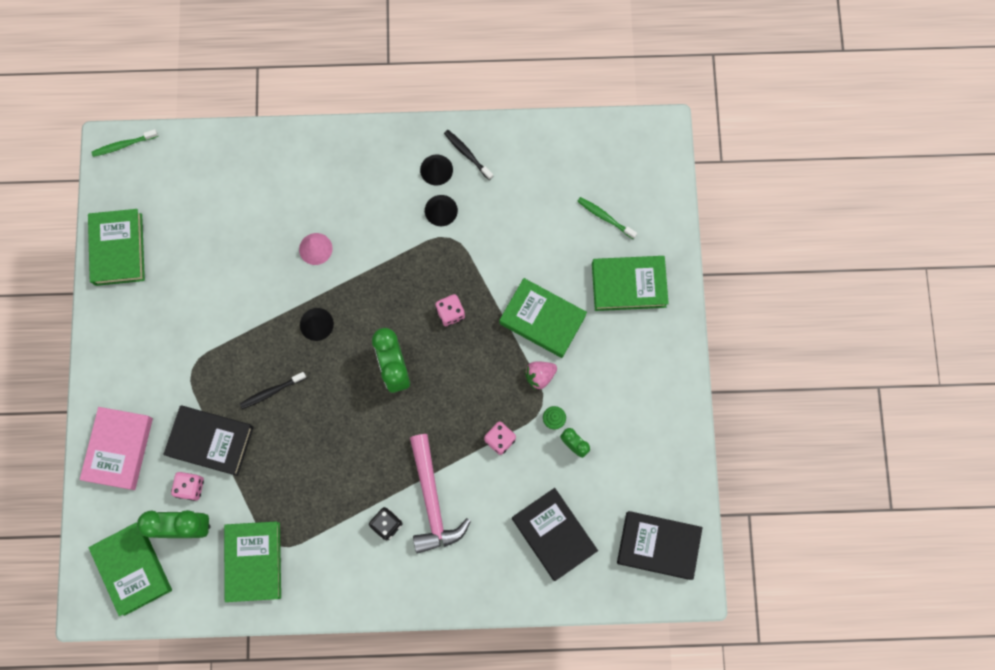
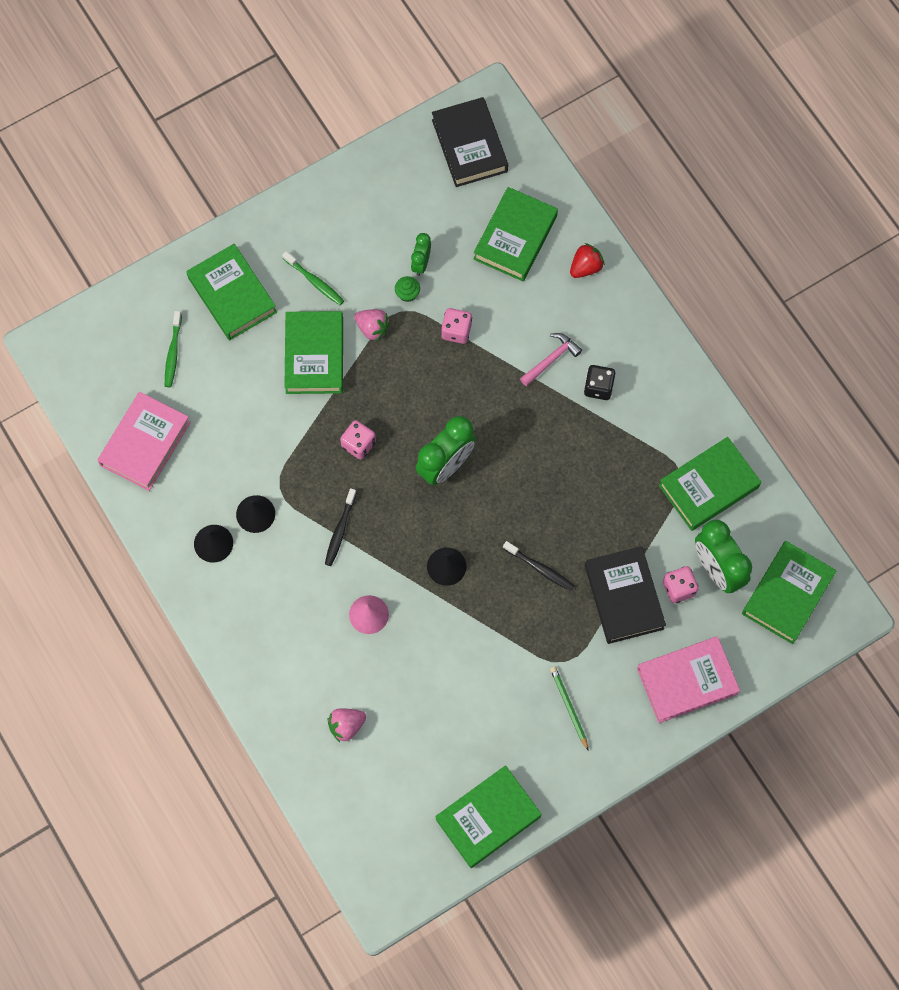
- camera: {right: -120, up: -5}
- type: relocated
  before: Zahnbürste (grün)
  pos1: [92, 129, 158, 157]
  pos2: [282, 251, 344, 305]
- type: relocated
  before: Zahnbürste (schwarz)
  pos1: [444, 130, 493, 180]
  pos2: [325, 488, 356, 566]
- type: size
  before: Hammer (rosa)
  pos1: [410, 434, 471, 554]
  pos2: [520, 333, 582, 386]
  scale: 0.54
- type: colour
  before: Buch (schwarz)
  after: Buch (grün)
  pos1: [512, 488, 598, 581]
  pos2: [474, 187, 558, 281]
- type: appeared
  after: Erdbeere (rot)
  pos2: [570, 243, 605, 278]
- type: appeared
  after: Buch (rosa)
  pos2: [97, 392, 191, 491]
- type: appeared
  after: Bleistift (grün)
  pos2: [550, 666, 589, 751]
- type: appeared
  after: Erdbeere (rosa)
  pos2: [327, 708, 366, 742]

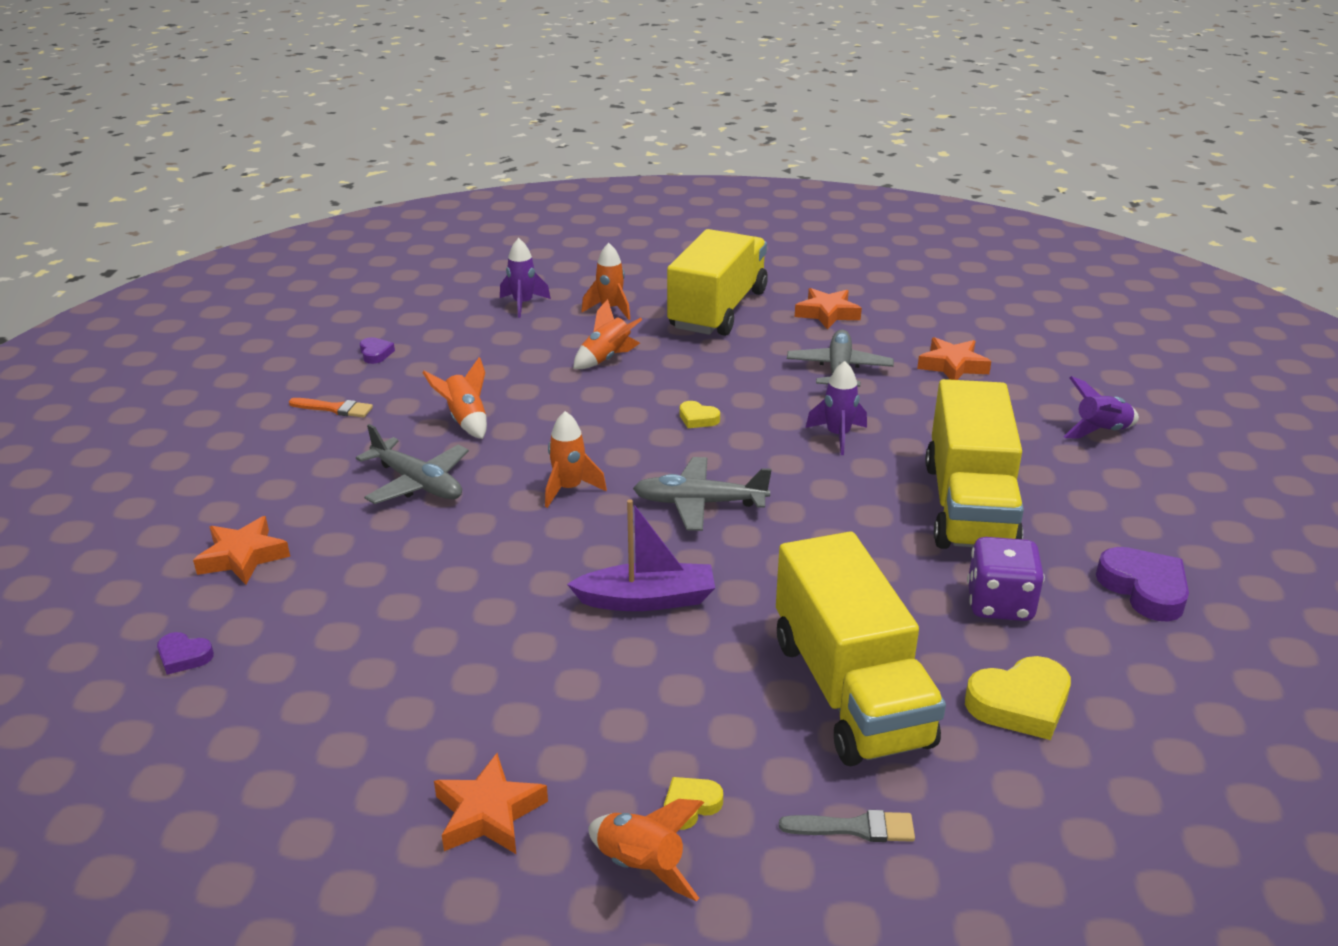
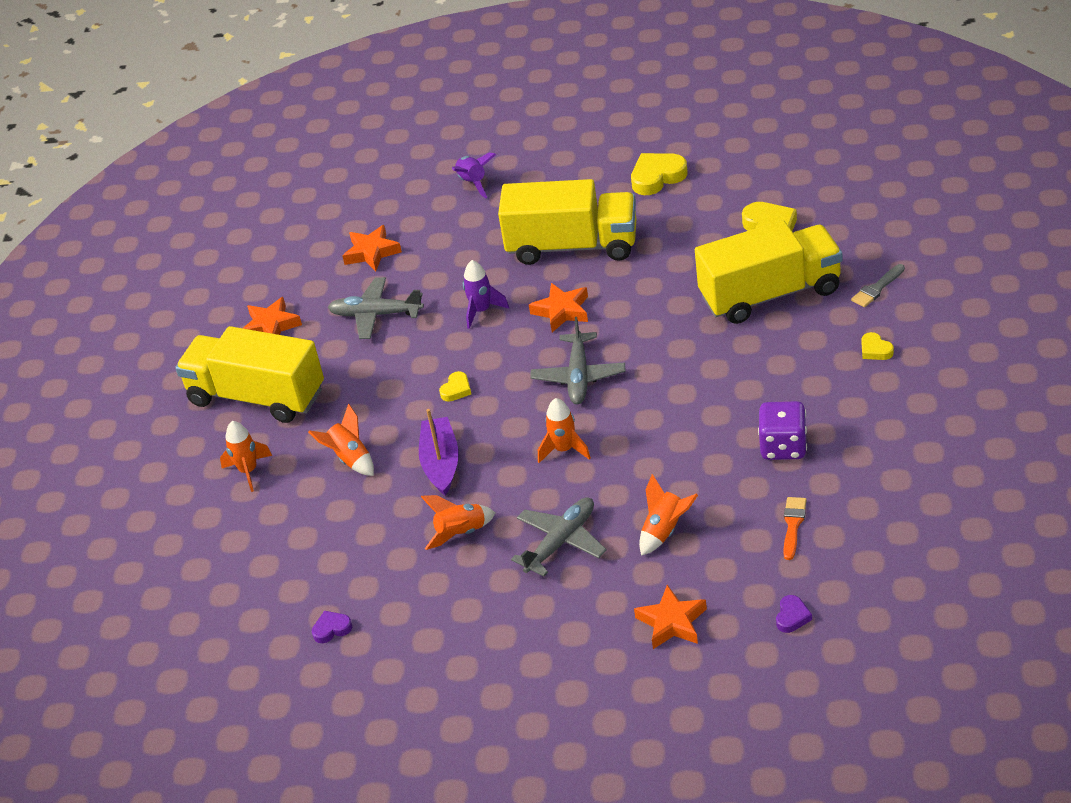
- camera: {right: -85, up: 10}
- type: missing
  before: Rakete (lila)
  pos1: [500, 238, 551, 318]
- type: relocated
  before: Pinsel (orange)
  pos1: [289, 398, 373, 418]
  pos2: [783, 497, 807, 560]
- type: relocated
  before: Boot (lila)
  pos1: [567, 499, 715, 611]
  pos2: [419, 409, 459, 496]
- type: relocated
  before: Spielwürfel (lila)
  pos1: [967, 537, 1045, 621]
  pos2: [758, 401, 807, 460]
- type: colour
  before: Herz (lila)
  after: Herz (gelb)
  pos1: [1096, 547, 1189, 621]
  pos2: [631, 153, 688, 195]
- type: relocated
  before: Stern (orange)
  pos1: [434, 753, 548, 854]
  pos2: [529, 283, 588, 332]
- type: relocated
  before: Rakete (orange)
  pos1: [588, 799, 704, 901]
  pos2: [639, 474, 698, 556]
- type: spun
  before: Pinsel (grau)
  pos1: [779, 810, 915, 842]
  pos2: [851, 264, 905, 307]
  turn: -135

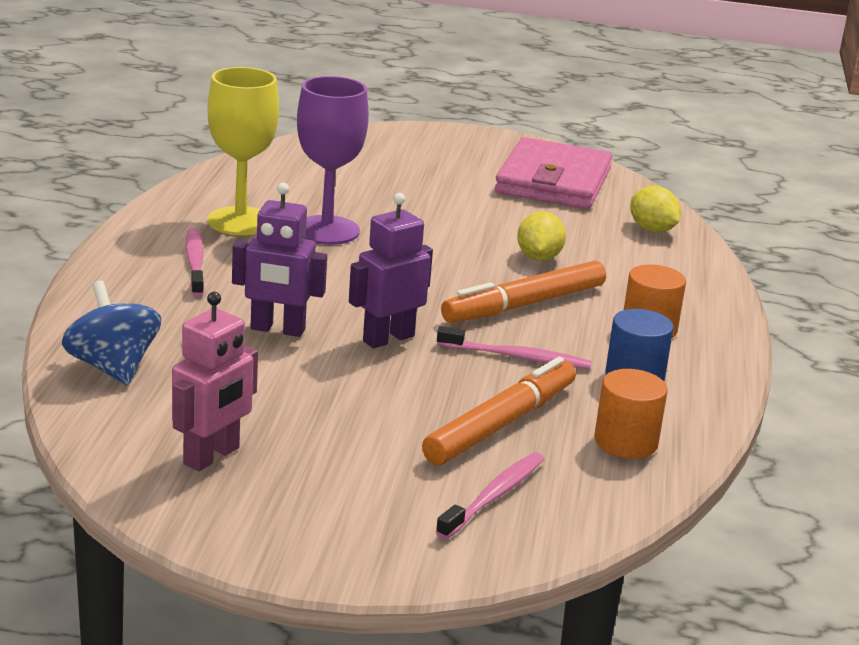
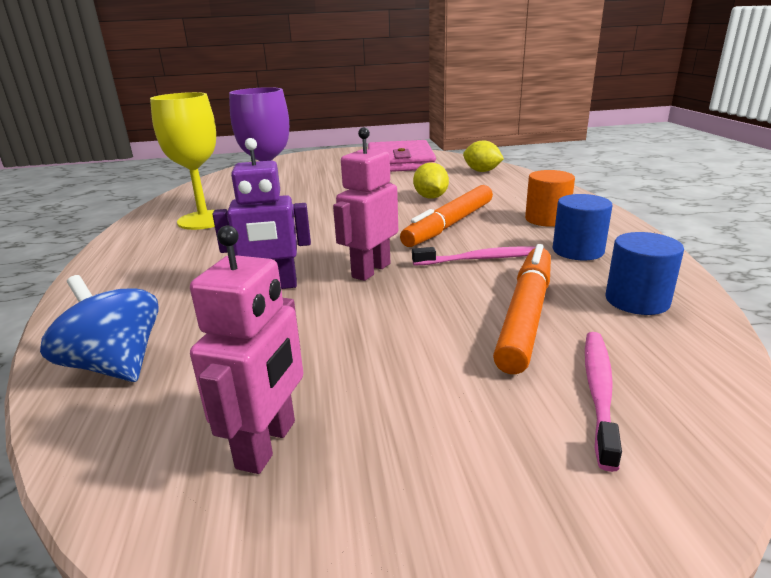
- camera: {right: -15, up: 0}
- type: colour
  before: Roboter (lila)
  after: Roboter (rosa)
  pos1: [349, 193, 433, 348]
  pos2: [333, 127, 398, 281]
- type: missing
  before: Zahnbürste (rosa)
  pos1: [186, 228, 205, 297]
- type: colour
  before: Vollzylinder (orange)
  after: Vollzylinder (blau)
  pos1: [594, 369, 668, 458]
  pos2: [606, 232, 684, 315]

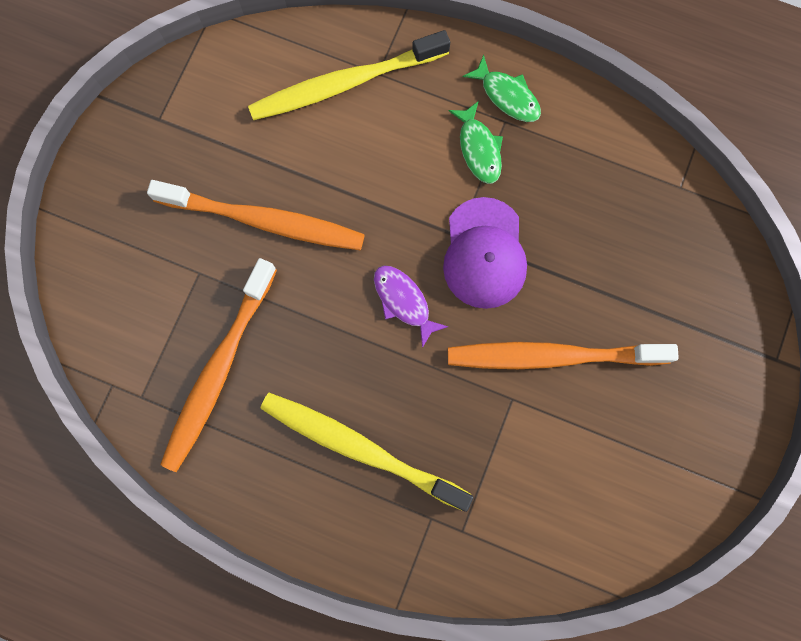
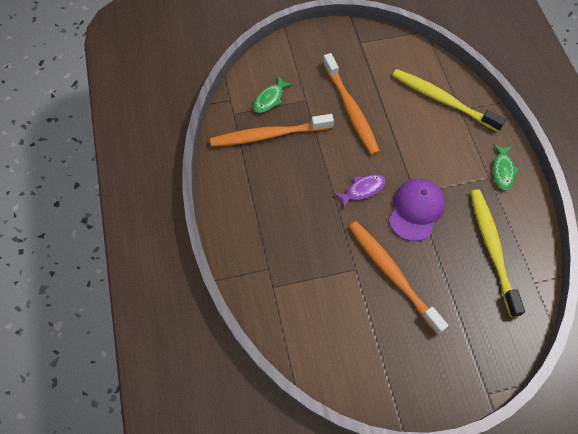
- camera: {right: 55, up: -15}
- type: relocated
  before: Fisch (grün)
  pos1: [448, 101, 503, 184]
  pos2: [253, 76, 293, 113]
- type: spun
  before: Kappe (lila)
  pos1: [443, 197, 527, 309]
  pos2: [389, 178, 445, 241]
  turn: 150
- type: spun
  before: Fisch (lila)
  pos1: [374, 265, 448, 348]
  pos2: [334, 174, 385, 209]
  turn: 45
- type: relocated
  before: Zahnbürste (gelb)
  pos1: [261, 393, 474, 512]
  pos2: [470, 189, 525, 317]

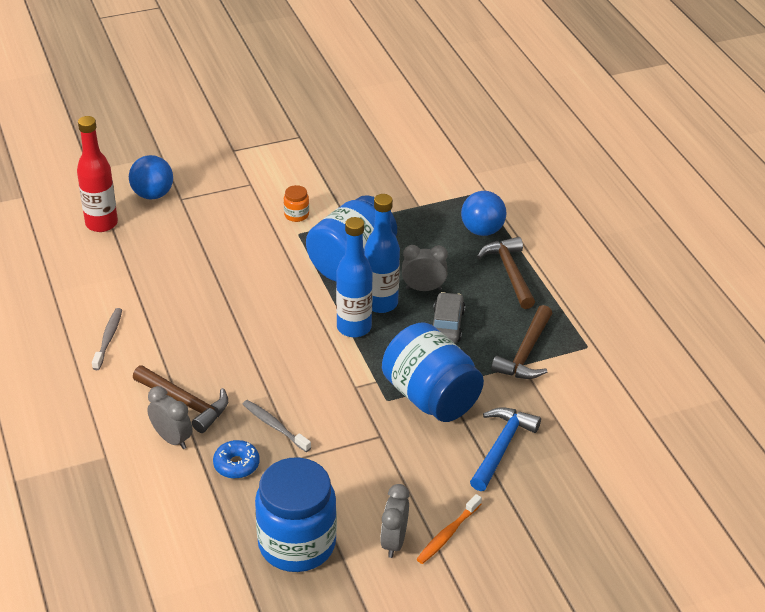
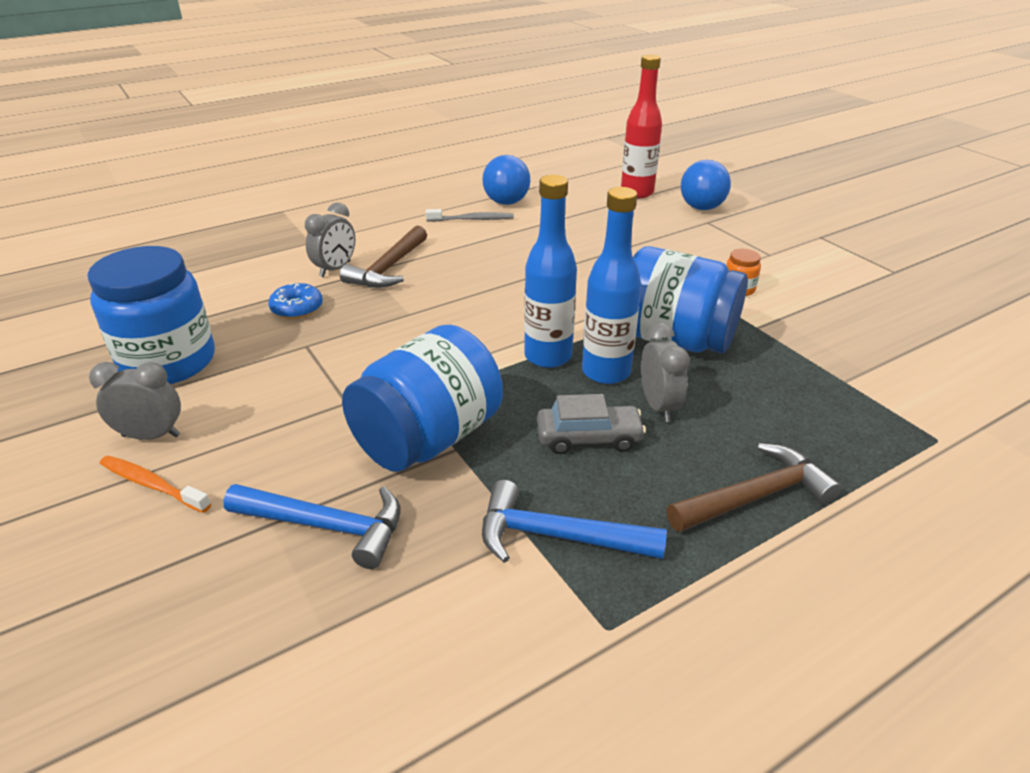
- camera: {right: 80, up: -5}
- type: relocated
  before: Ball (blau)
  pos1: [461, 191, 506, 236]
  pos2: [482, 155, 530, 205]
- type: colour
  before: Hammer (braun)
  after: Hammer (blau)
  pos1: [491, 305, 553, 379]
  pos2: [482, 480, 667, 563]
- type: missing
  before: Zahnbürste (grau)
  pos1: [243, 400, 311, 452]

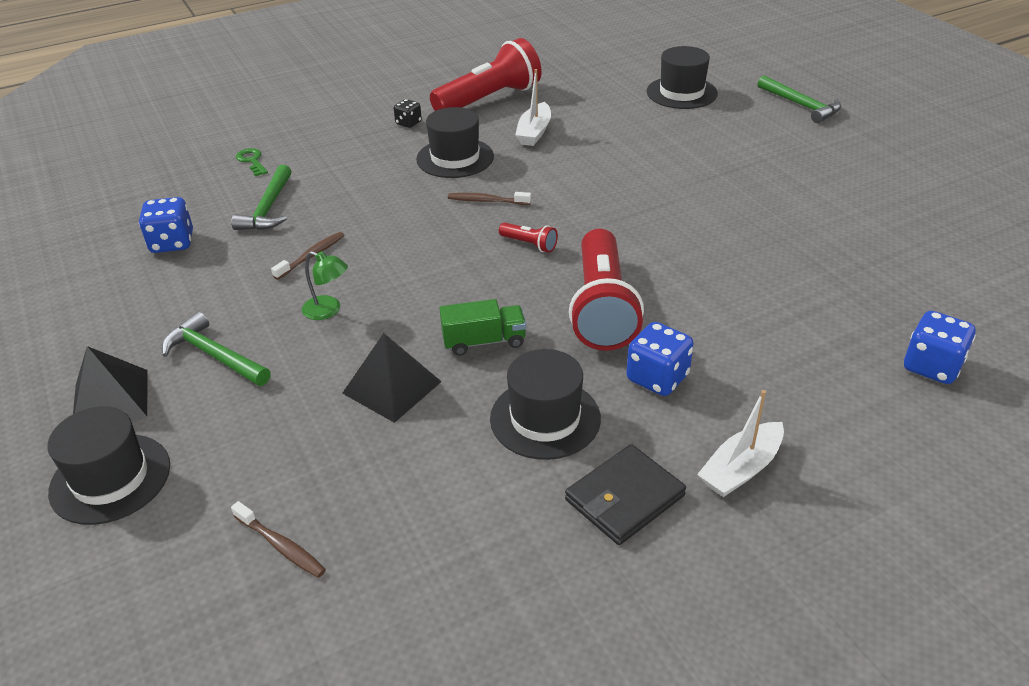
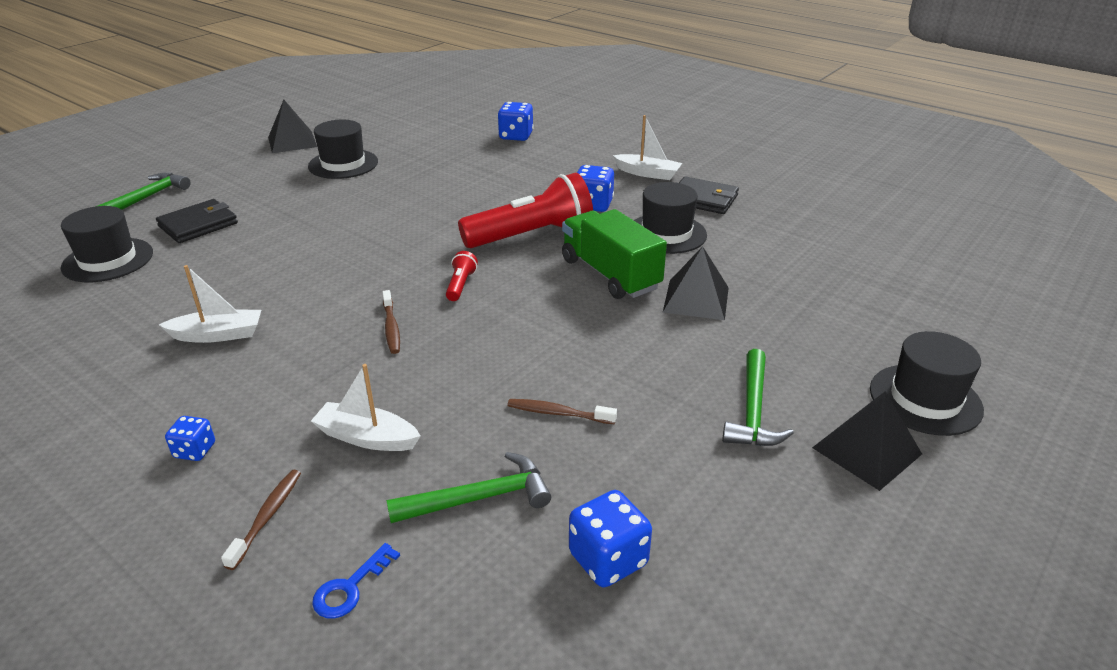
- camera: {right: -115, up: -5}
- type: missing
  before: Taschenlampe (rot)
  pos1: [430, 38, 542, 111]
- type: colour
  before: Spielwürfel (schwarz)
  after: Spielwürfel (blau)
  pos1: [394, 99, 422, 128]
  pos2: [165, 416, 215, 461]
- type: relocated
  before: Hut (schwarz)
  pos1: [416, 107, 494, 178]
  pos2: [308, 120, 378, 179]
- type: colour
  before: Schlüssel (grün)
  after: Schlüssel (blau)
  pos1: [236, 148, 268, 177]
  pos2: [312, 543, 400, 619]
- type: missing
  before: Lampe (grün)
  pos1: [302, 251, 348, 320]
- type: size
  before: Lastwagen (grün)
  pos1: [439, 299, 526, 356]
  pos2: [562, 209, 667, 299]
  scale: 1.64
- type: relocated
  before: Zahnbürste (braun)
  pos1: [231, 501, 326, 578]
  pos2: [221, 470, 301, 570]
- type: appeared
  after: Pyramide (schwarz)
  pos2: [268, 100, 317, 153]
- type: appeared
  after: Geldbörse (schwarz)
  pos2: [156, 199, 238, 243]
- type: appeared
  after: Boot (weiß)
  pos2: [311, 364, 421, 451]

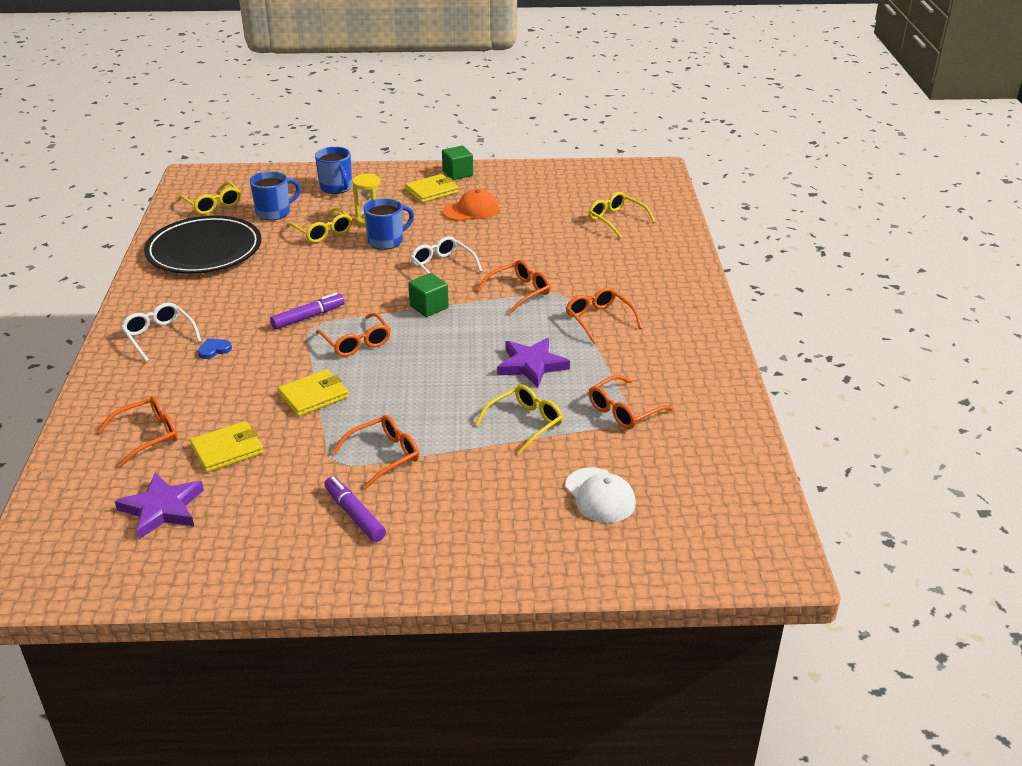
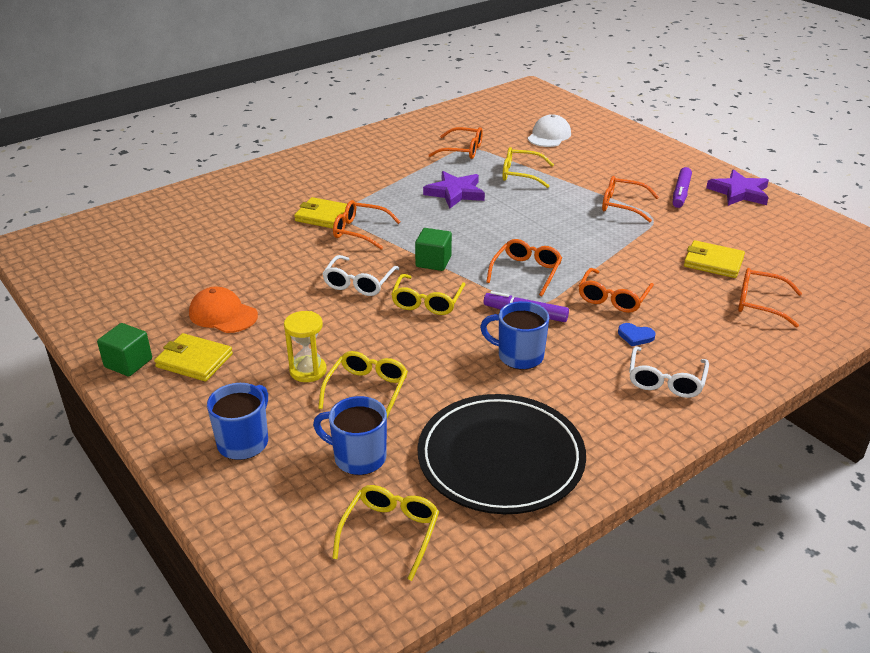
- camera: {right: -125, up: 0}
- type: relocated
  before: Brille (gelb)
  pos1: [588, 192, 656, 239]
  pos2: [391, 274, 466, 315]
- type: relocated
  before: Tasse (blau)
  pos1: [364, 198, 414, 250]
  pos2: [480, 301, 549, 370]
- type: relocated
  before: Brille (orange)
  pos1: [566, 287, 642, 344]
  pos2: [579, 268, 654, 313]
- type: relocated
  before: Geldbörse (gelb)
  pos1: [278, 369, 349, 417]
  pos2: [294, 197, 347, 229]
- type: relocated
  before: Stern (lila)
  pos1: [115, 472, 204, 539]
  pos2: [706, 169, 769, 206]

